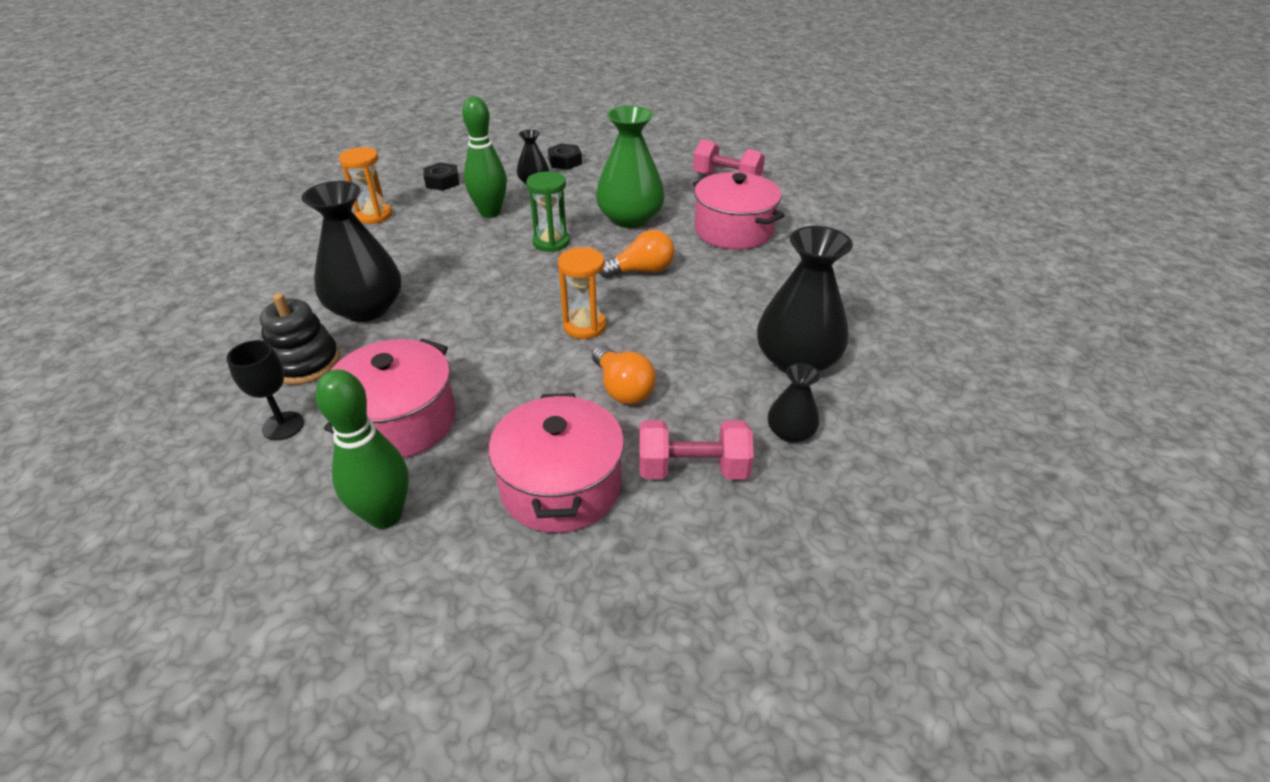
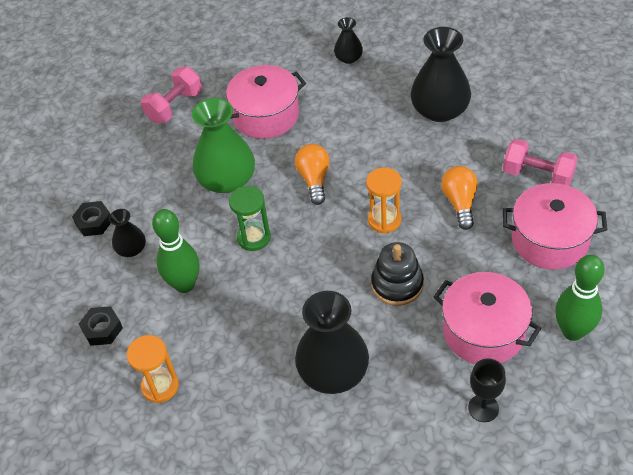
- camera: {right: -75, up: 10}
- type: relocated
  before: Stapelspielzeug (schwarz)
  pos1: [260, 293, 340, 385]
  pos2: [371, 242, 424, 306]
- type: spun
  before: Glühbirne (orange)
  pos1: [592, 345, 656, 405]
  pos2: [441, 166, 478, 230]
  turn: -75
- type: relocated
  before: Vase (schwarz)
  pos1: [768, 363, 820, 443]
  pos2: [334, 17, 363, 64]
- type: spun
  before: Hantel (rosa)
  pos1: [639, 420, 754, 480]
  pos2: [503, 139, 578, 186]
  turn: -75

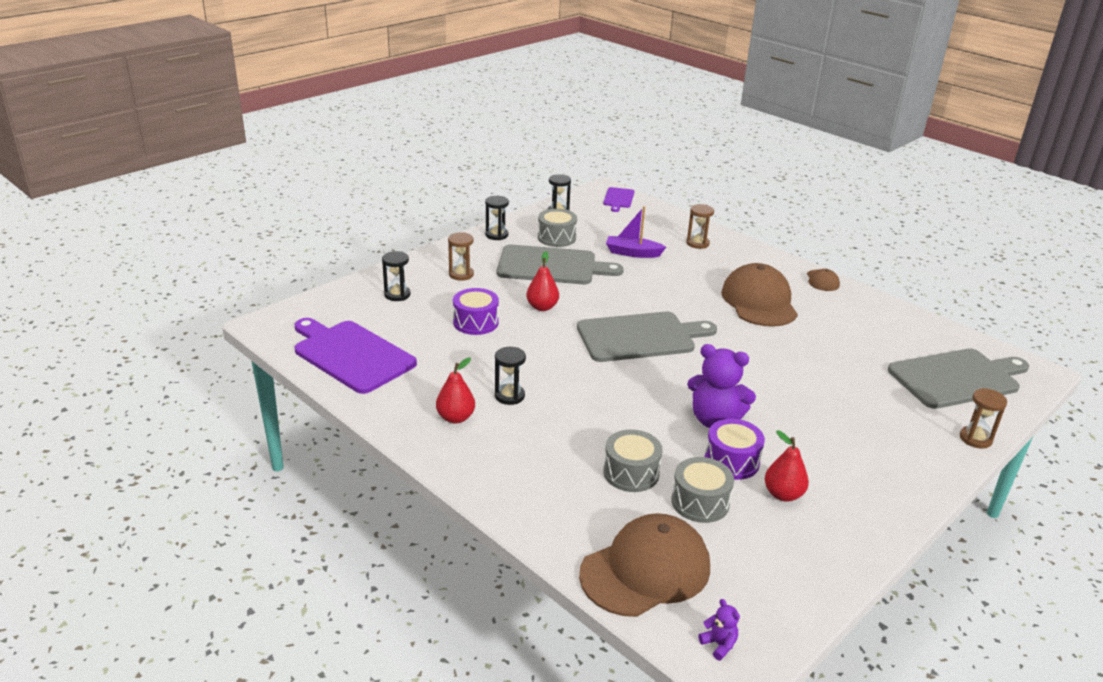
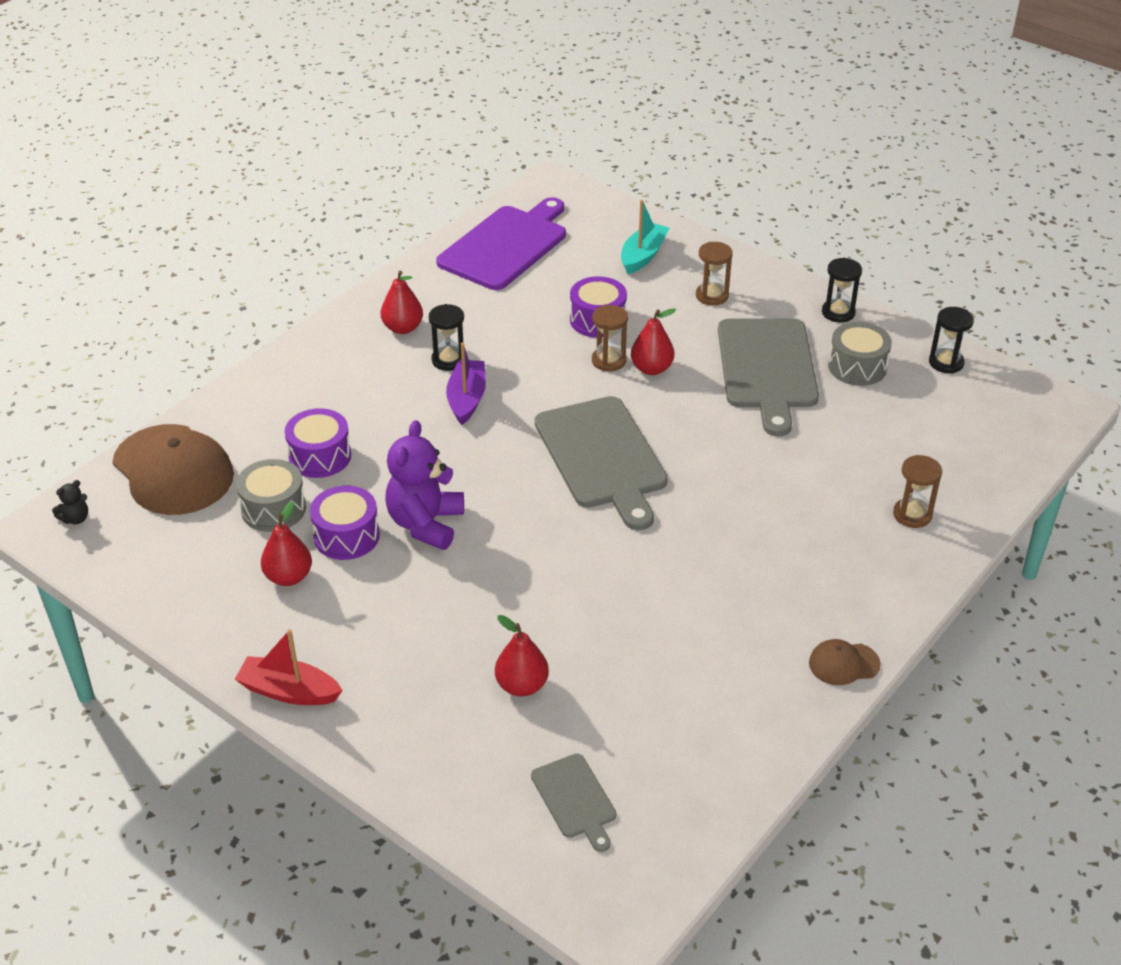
- camera: {right: 85, up: 10}
- type: missing
  before: Schneidebrett (lila)
  pos1: [603, 187, 634, 212]
- type: relocated
  before: Boot (lila)
  pos1: [606, 206, 666, 258]
  pos2: [446, 342, 486, 425]
- type: exchanged
  before: Sanduhr (schwarz)
  after: Boot (türkis)
  pos1: [382, 251, 411, 301]
  pos2: [621, 200, 670, 275]
- type: missing
  before: Kappe (braun)
  pos1: [721, 263, 798, 327]
- type: size
  before: Schneidebrett (grau)
  pos1: [888, 349, 1029, 409]
  pos2: [531, 753, 616, 852]
  scale: 0.5
- type: relocated
  before: Sanduhr (braun)
  pos1: [960, 388, 1007, 449]
  pos2: [592, 305, 628, 372]
- type: colour
  before: Trommel (grau)
  after: Trommel (lila)
  pos1: [604, 429, 663, 492]
  pos2: [285, 408, 351, 478]
- type: colour
  before: Teddybär (lila)
  after: Teddybär (schwarz)
  pos1: [698, 599, 740, 661]
  pos2: [52, 480, 88, 524]
- type: appeared
  after: Birne (rot)
  pos2: [495, 615, 549, 696]
- type: appeared
  after: Boot (rot)
  pos2: [235, 629, 343, 705]

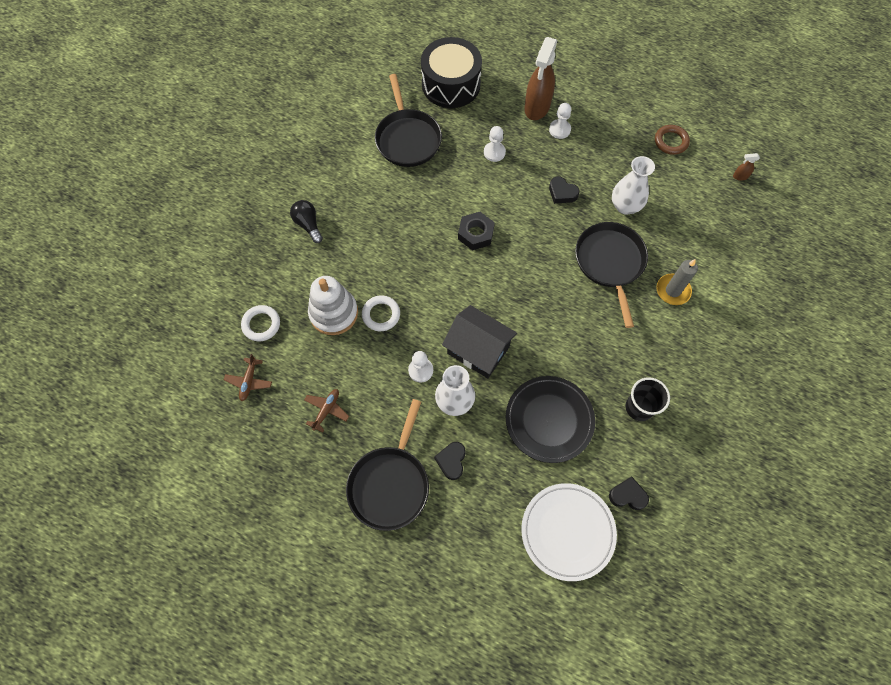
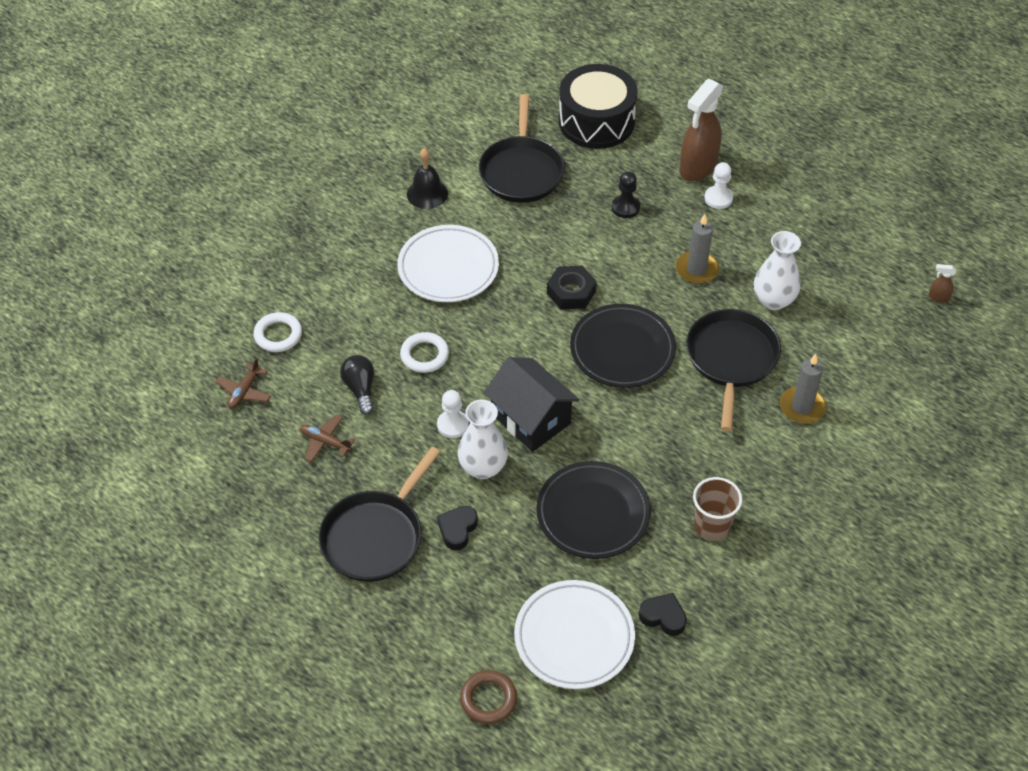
- camera: {right: 15, up: -15}
- type: relocated
  before: Ring (braun)
  pos1: [655, 125, 690, 155]
  pos2: [460, 670, 517, 724]
- type: colour
  before: Bauer (weiß)
  after: Bauer (schwarz)
  pos1: [484, 126, 506, 162]
  pos2: [612, 171, 640, 218]
- type: exchanged
  before: Herz (schwarz)
  after: Kerze (grau)
  pos1: [549, 176, 579, 204]
  pos2: [676, 214, 719, 284]
- type: relocated
  before: Glühbirne (schwarz)
  pos1: [290, 200, 323, 243]
  pos2: [340, 355, 374, 415]
- type: missing
  before: Stapelspielzeug (weiß)
  pos1: [308, 276, 358, 335]
- type: colour
  before: Becher (schwarz)
  after: Becher (braun)
  pos1: [626, 377, 670, 421]
  pos2: [693, 477, 742, 541]
- type: spun
  before: Flugzeug (braun)
  pos1: [304, 389, 349, 433]
  pos2: [300, 414, 355, 462]
  turn: -105
- type: appeared
  after: Glocke (schwarz)
  pos2: [407, 148, 448, 209]
- type: appeared
  after: Teller (weiß)
  pos2: [397, 225, 499, 302]
- type: appeared
  after: Teller (schwarz)
  pos2: [570, 304, 676, 388]

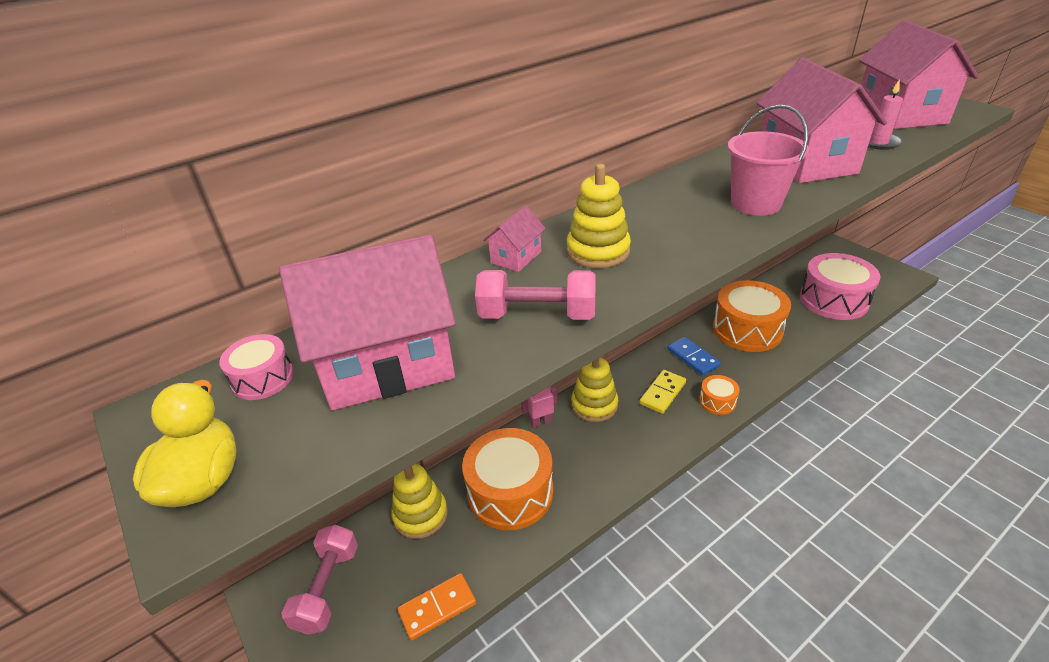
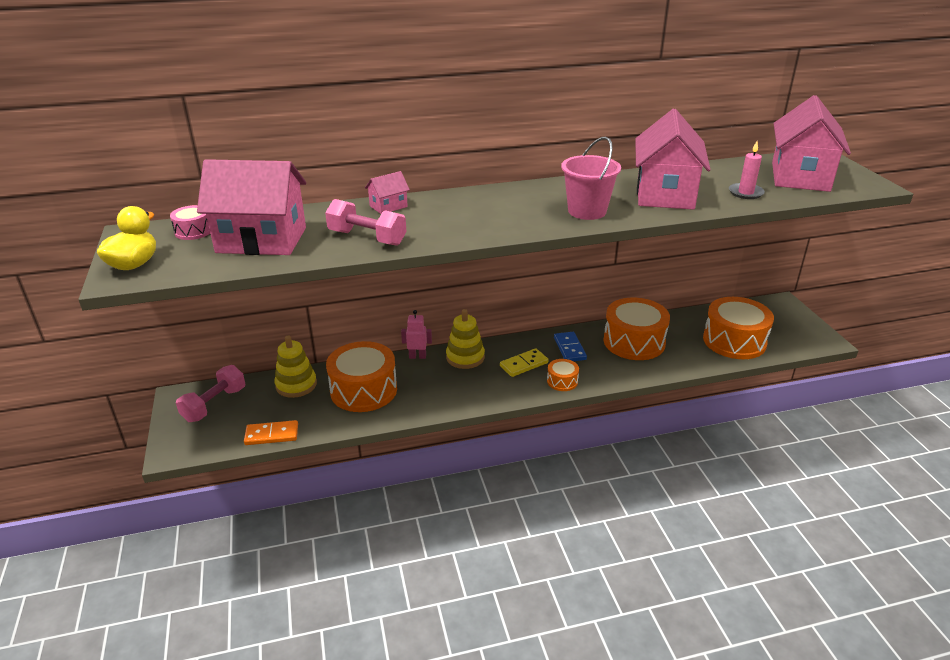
- camera: {right: 20, up: -5}
- type: missing
  before: Stapelspielzeug (gelb)
  pos1: [567, 164, 631, 268]
- type: colour
  before: Trommel (rosa)
  after: Trommel (orange)
  pos1: [800, 253, 881, 320]
  pos2: [703, 297, 774, 359]

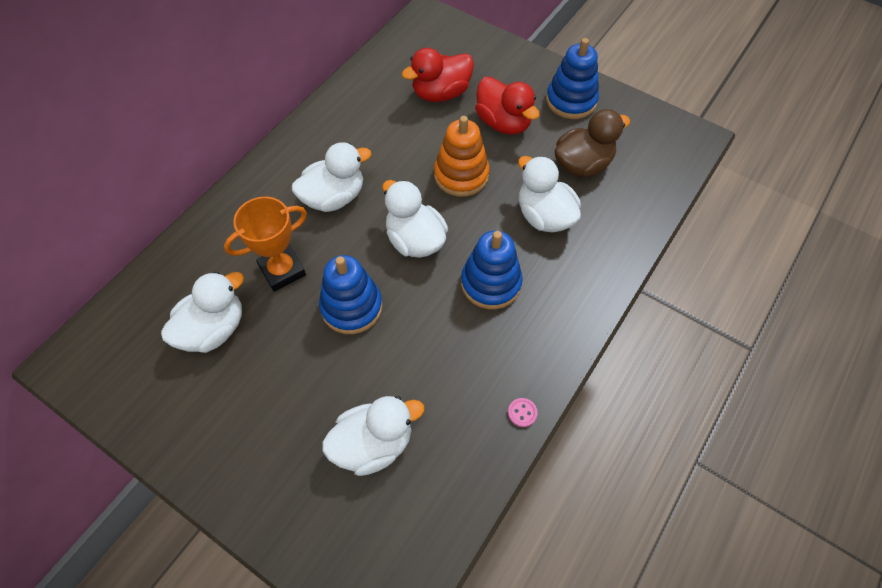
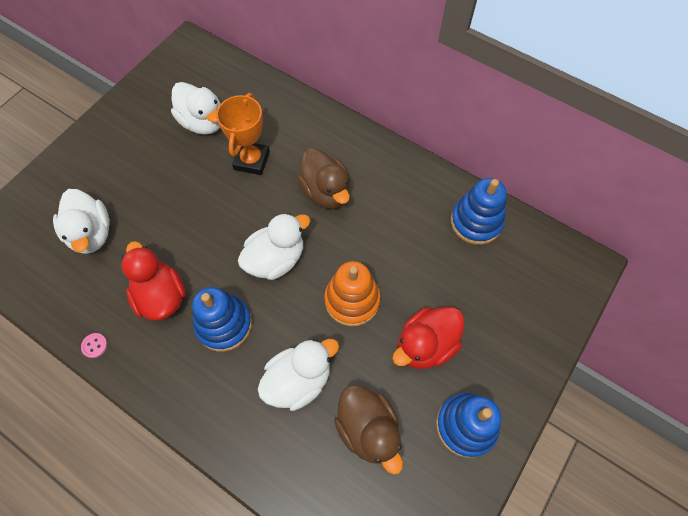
- camera: {right: 90, up: 5}
- type: relocated
  before: Ente (rot)
  pos1: [402, 48, 474, 102]
  pos2: [121, 241, 186, 321]
- type: colour
  before: Ente (weiß)
  after: Ente (braun)
  pos1: [292, 142, 372, 212]
  pos2: [297, 148, 350, 209]
- type: spun
  before: Pokal (orange)
  pos1: [224, 197, 307, 292]
  pos2: [216, 93, 270, 175]
  turn: 45
- type: relocated
  before: Stapelspielzeug (blau)
  pos1: [319, 255, 383, 334]
  pos2: [451, 178, 507, 245]

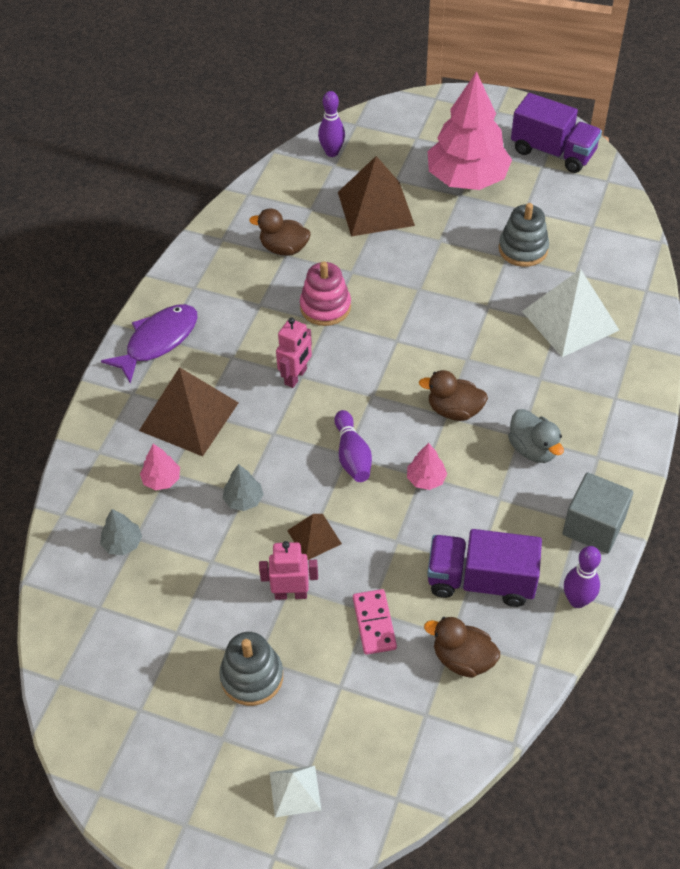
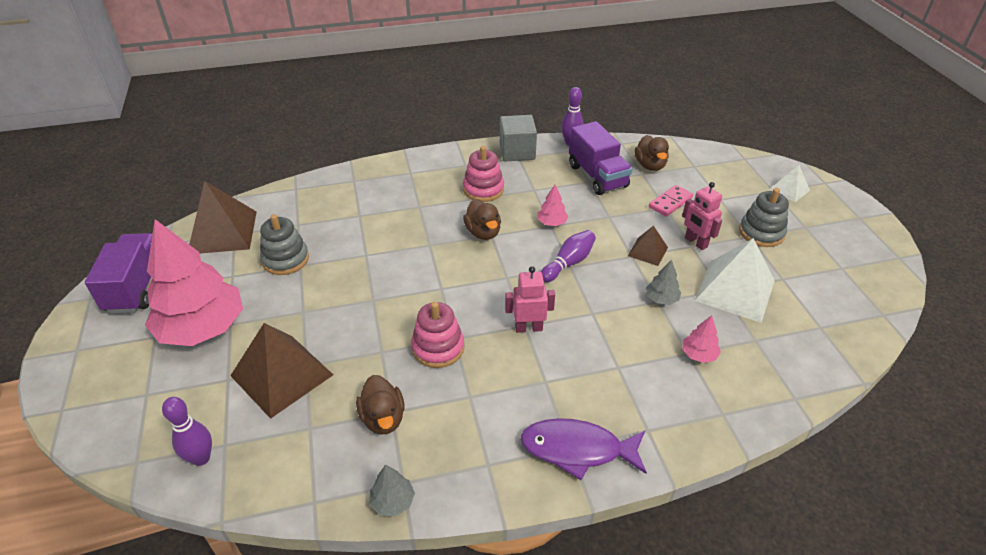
- camera: {right: -125, up: -10}
- type: relocated
  before: Pyramide (weiß)
  pos1: [522, 269, 619, 357]
  pos2: [695, 238, 775, 323]
- type: relocated
  before: Pyramide (braun)
  pos1: [139, 367, 239, 456]
  pos2: [189, 181, 257, 254]
- type: exchanged
  before: Ente (grau)
  after: Stapelspielzeug (rosa)
  pos1: [508, 409, 564, 463]
  pos2: [463, 146, 504, 202]
- type: relocated
  before: Baum (grau)
  pos1: [100, 509, 142, 555]
  pos2: [370, 465, 415, 516]

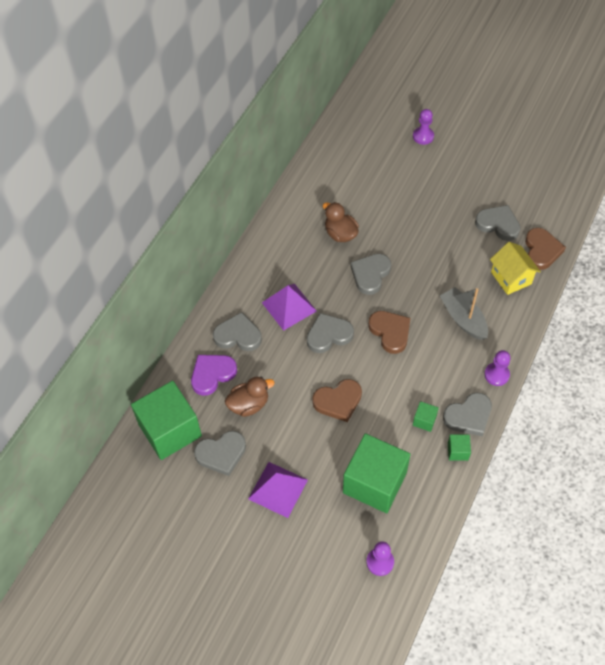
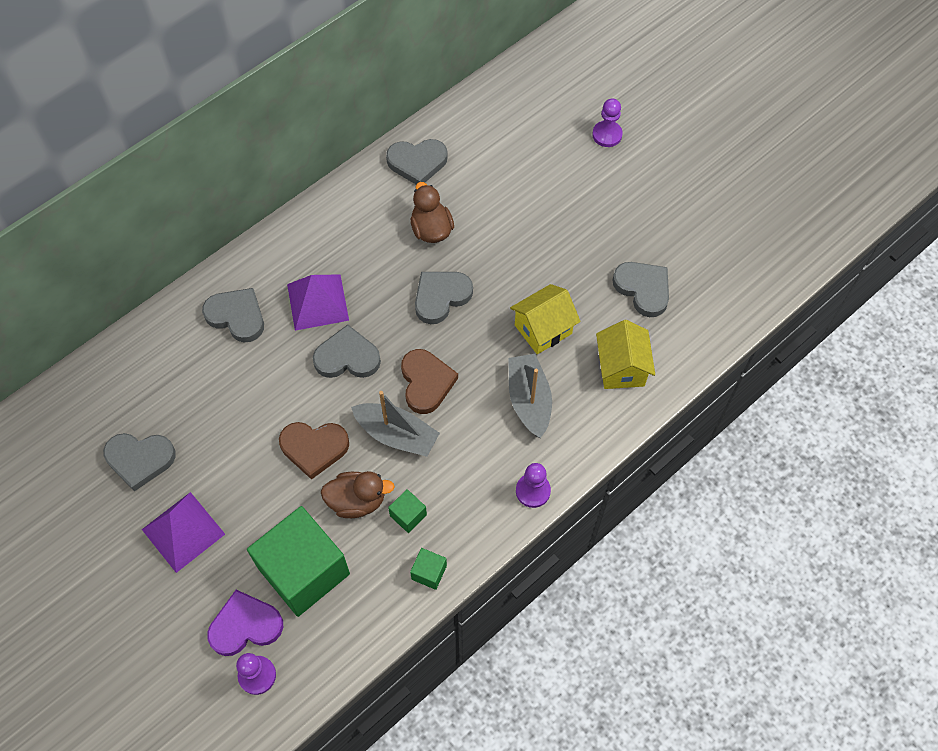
- camera: {right: 20, up: 5}
- type: missing
  before: Herz (braun)
  pos1: [525, 228, 566, 270]
- type: relocated
  before: Herz (lila)
  pos1: [191, 355, 237, 396]
  pos2: [207, 590, 283, 656]
- type: relocated
  before: Ente (braun)
  pos1: [225, 377, 275, 417]
  pos2: [321, 471, 395, 518]
- type: missing
  before: Kubus (grün)
  pos1: [131, 381, 202, 460]
- type: relocated
  before: Herz (grau)
  pos1: [443, 393, 492, 436]
  pos2: [386, 139, 448, 184]
- type: appeared
  after: Haus (gelb)
  pos2: [510, 284, 580, 354]
- type: appeared
  after: Boot (grau)
  pos2: [351, 391, 440, 457]

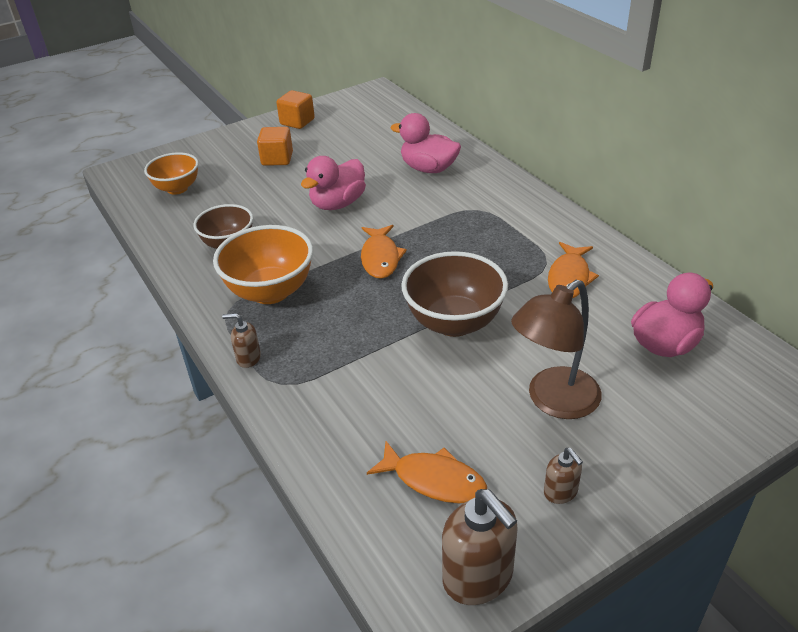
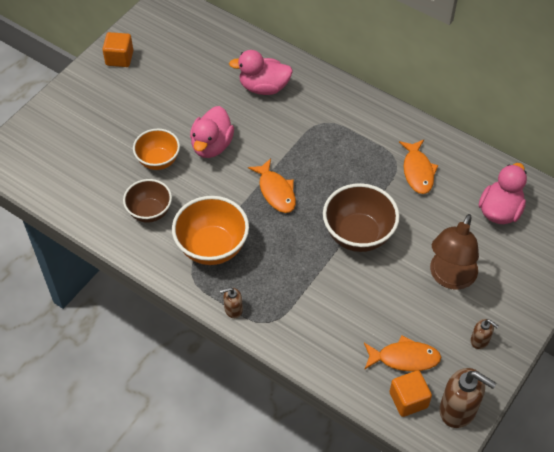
- camera: {right: -25, up: 15}
- type: relocated
  before: Kubus (orange)
  pos1: [257, 127, 293, 166]
  pos2: [389, 370, 432, 417]
- type: relocated
  before: Schüssel (orange)
  pos1: [144, 152, 199, 195]
  pos2: [133, 129, 180, 170]

